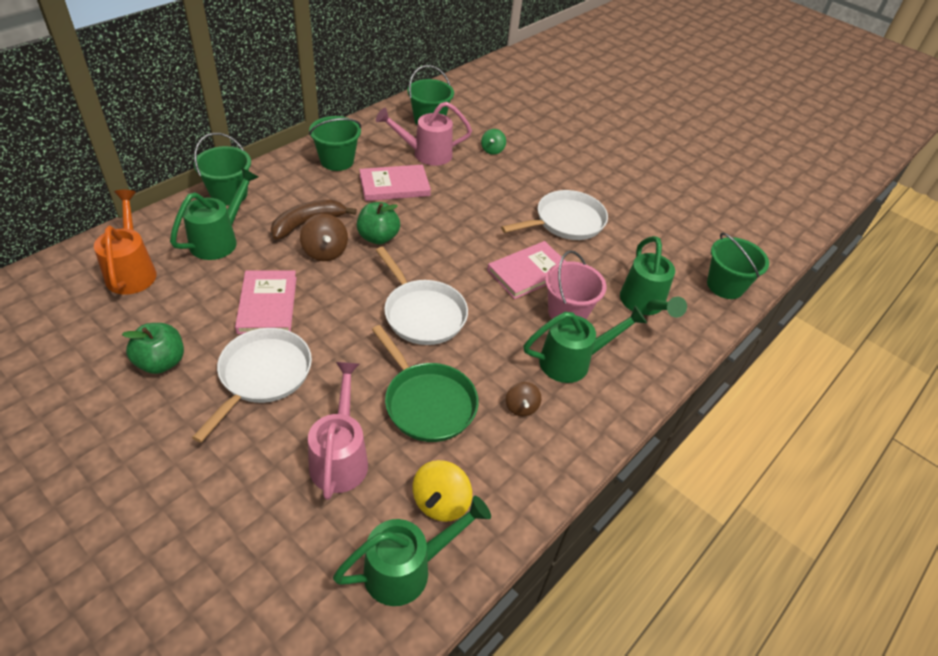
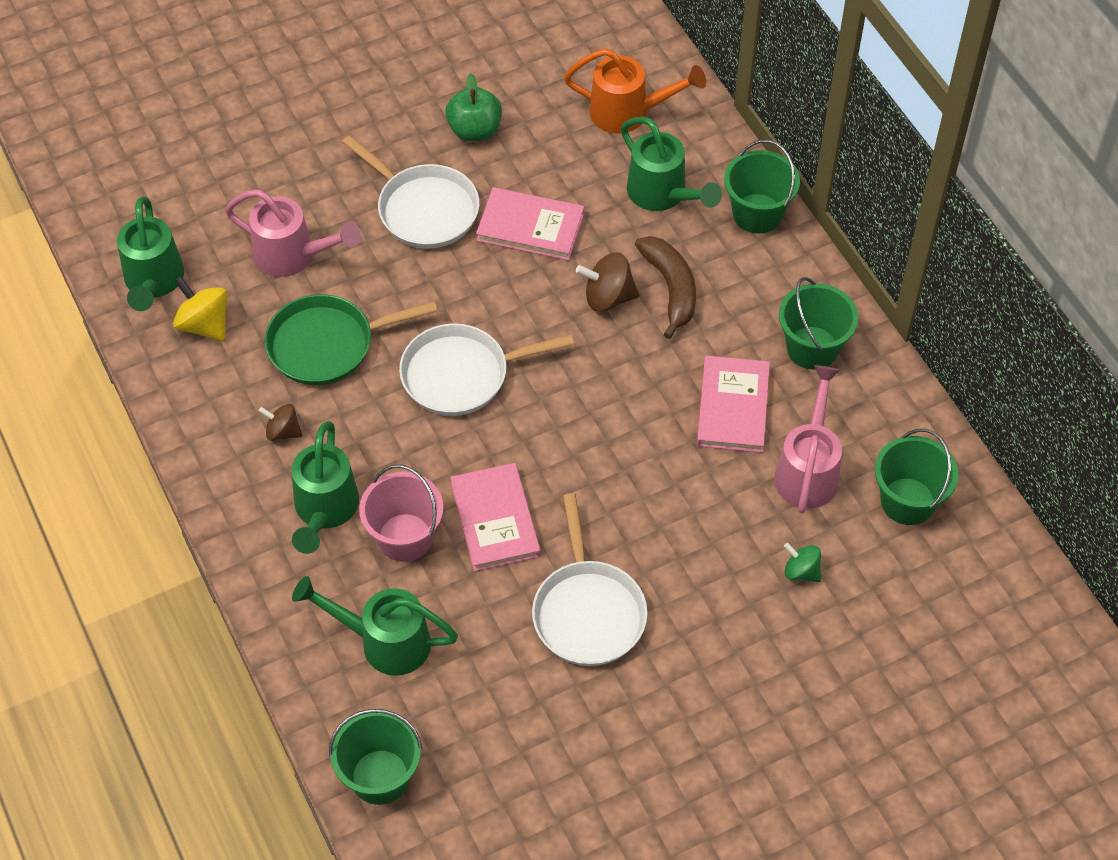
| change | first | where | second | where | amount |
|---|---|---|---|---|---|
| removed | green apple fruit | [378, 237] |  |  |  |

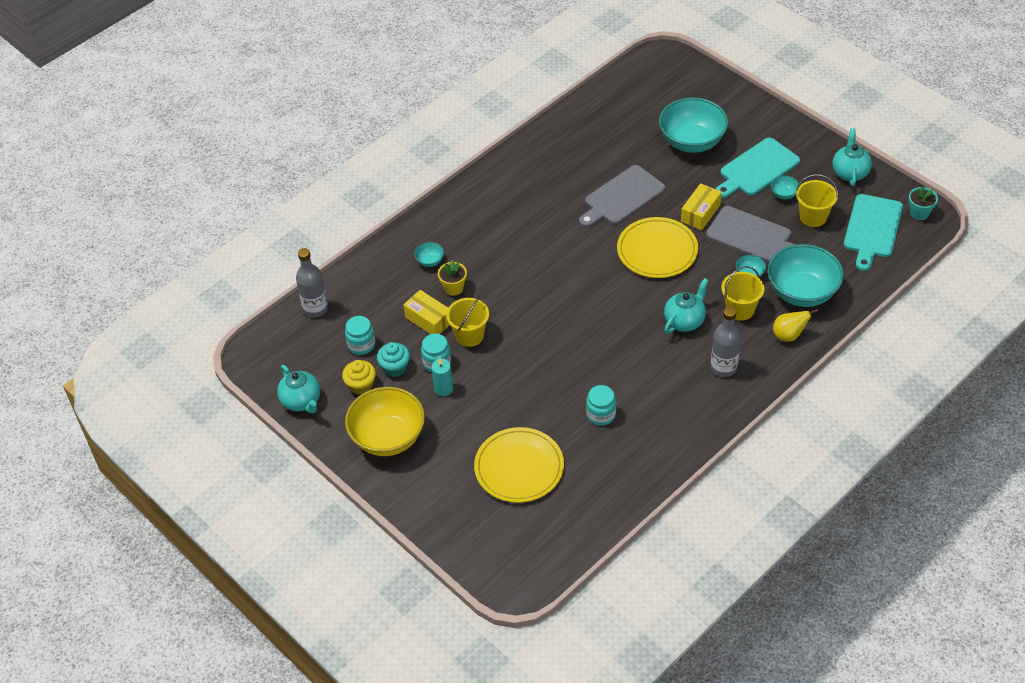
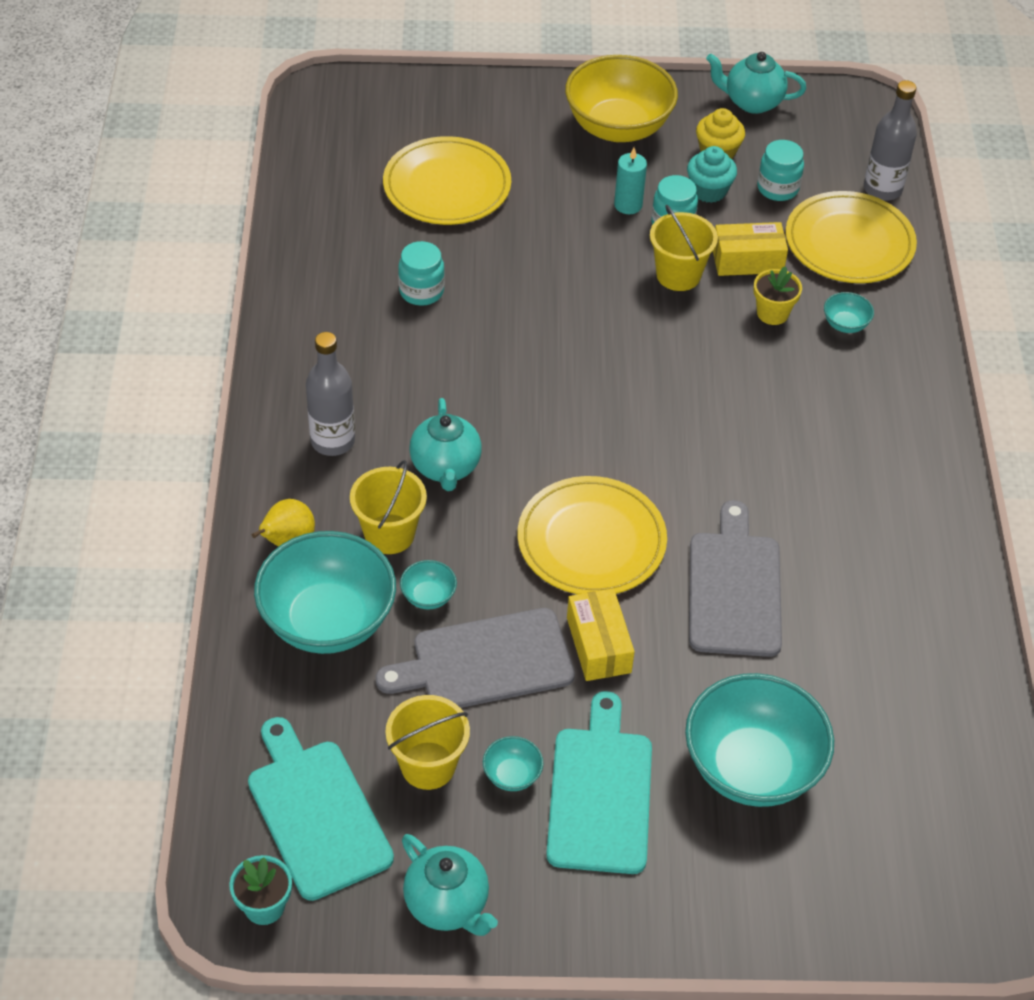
| change | first | where | second | where | amount |
|---|---|---|---|---|---|
| added |  |  | golden plate | [849, 242] |  |

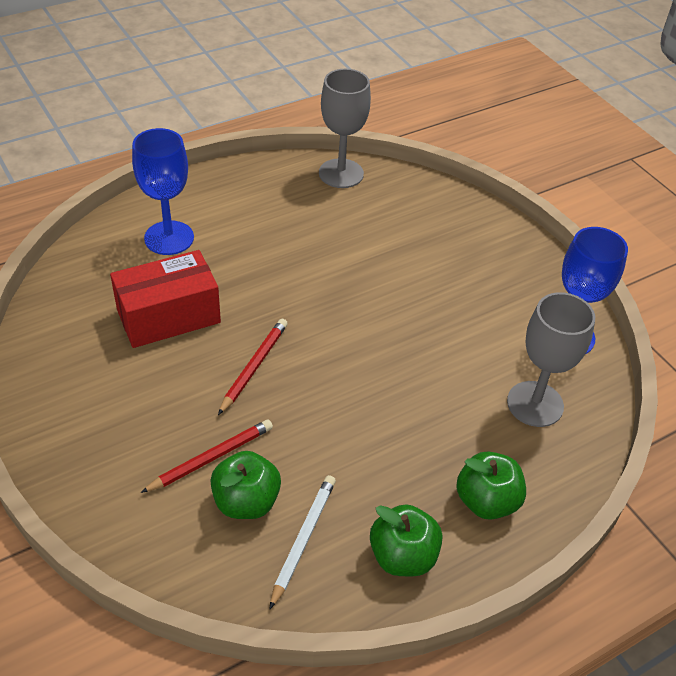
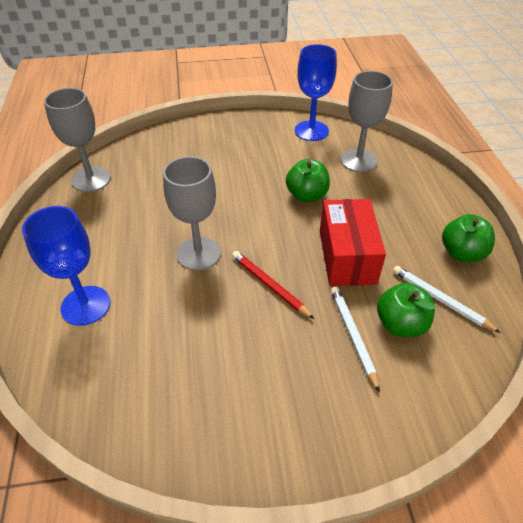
| change | first | where | second | where | amount |
|---|---|---|---|---|---|
| added |  |  | ash-grey chalice | [198, 253] |  |
| moved | scarlet box | [168, 316] |  | [347, 256] |  |
| moved | green apple fruit | [486, 501] |  | [307, 195] |  |
| recoloured | scarlet pencil | [212, 458] | pure white pencil | [353, 335] |  |

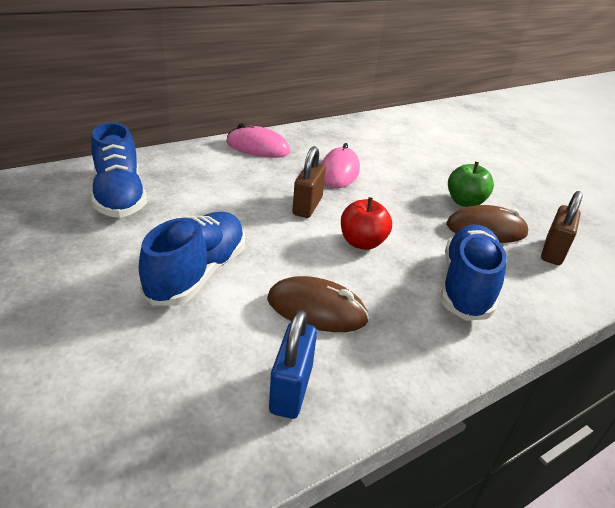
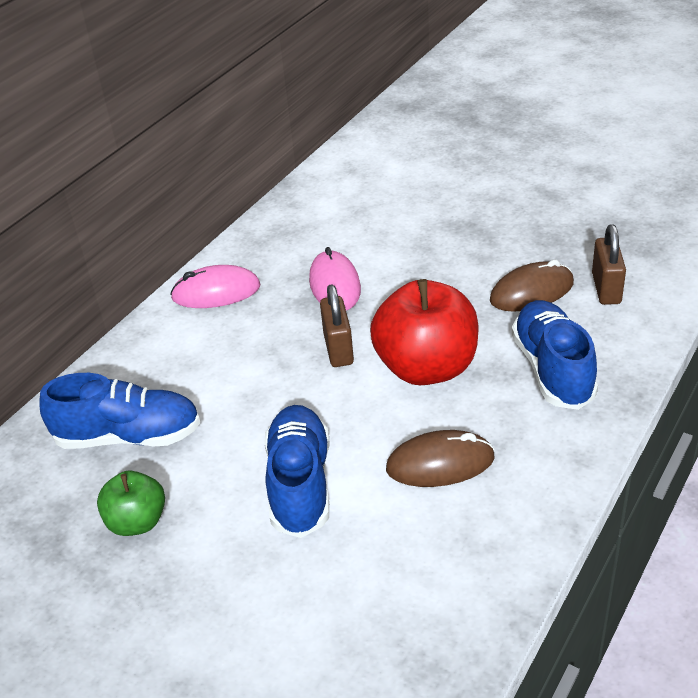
| change | first | where | second | where | amount |
|---|---|---|---|---|---|
| removed | blue padlock | [291, 389] |  |  |  |
| moved | green apple fruit | [465, 202] |  | [137, 522] |  |
| turned | blue sneaker | [120, 196] |  | [129, 436] | 45 degrees counterclockwise |
| resized | scarlet apple fruit | [362, 243] |  | [426, 368] | x1.82 |

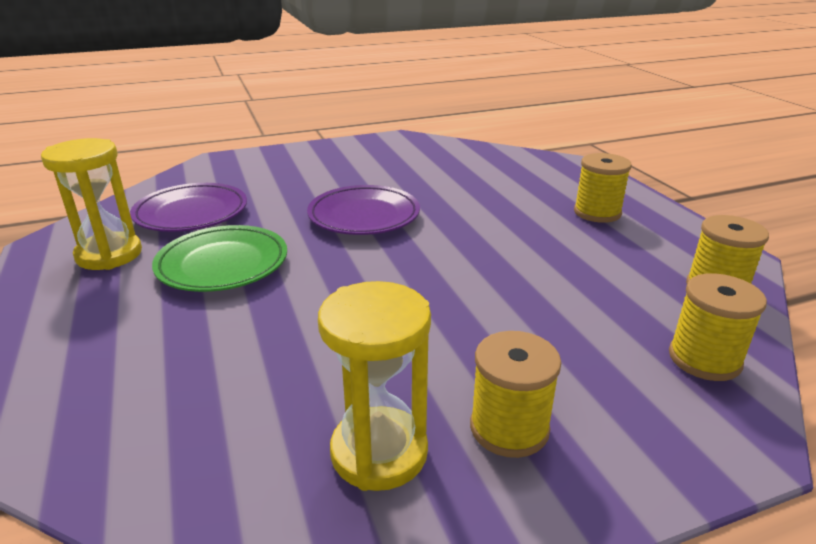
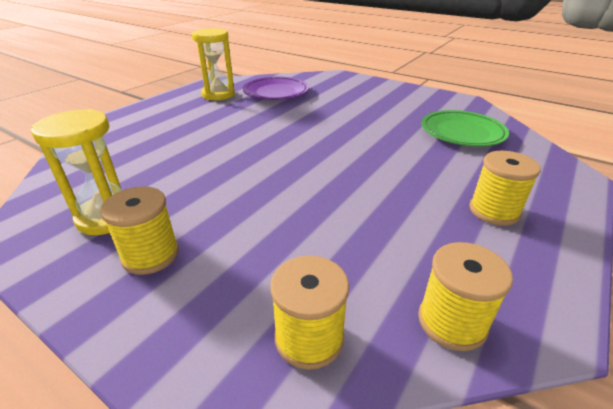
| change | first | where | second | where | amount |
|---|---|---|---|---|---|
| removed | purple plate | [364, 216] |  |  |  |
| moved | green plate | [223, 264] |  | [462, 133] |  |

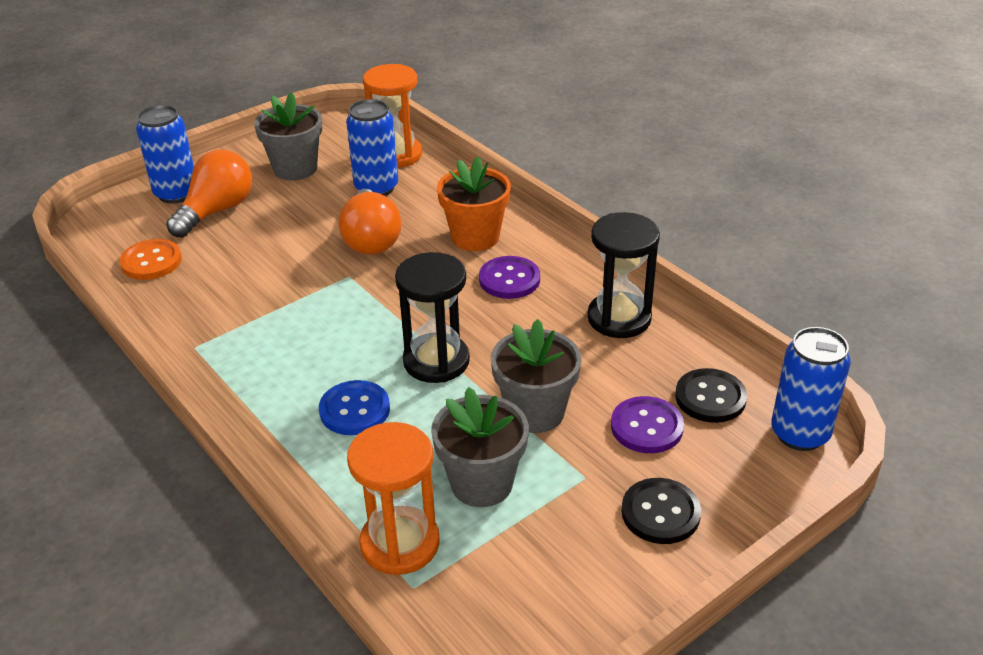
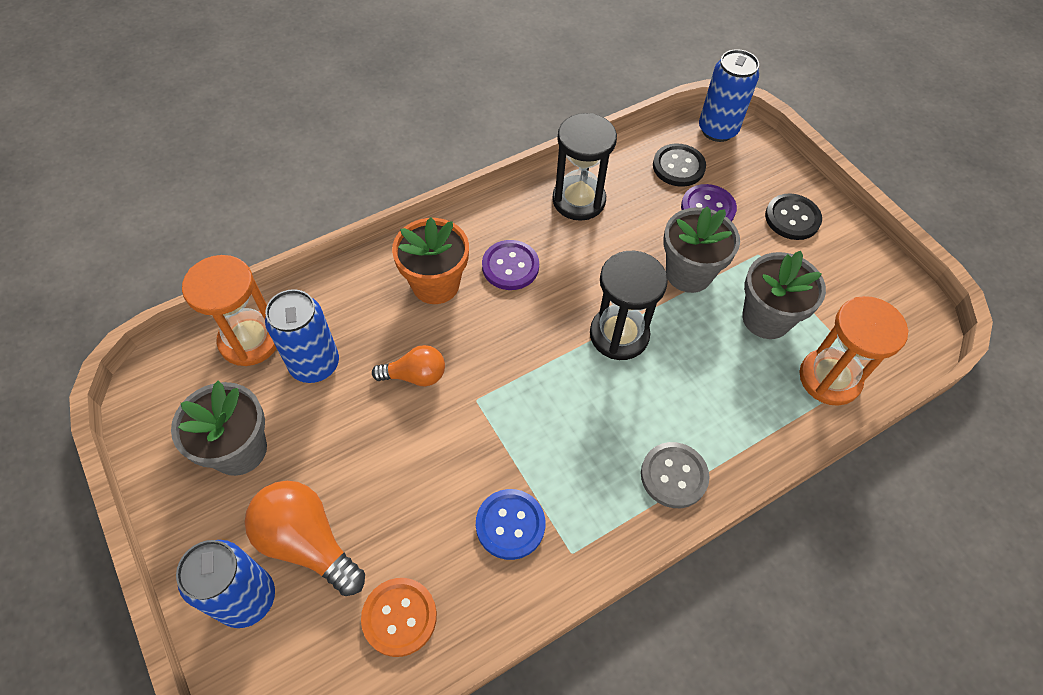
| change | first | where | second | where | amount |
|---|---|---|---|---|---|
| added |  |  | ash-grey sewing button | [674, 476] |  |
| moved | blue sewing button | [354, 410] |  | [510, 525] |  |
| resized | bright orange bulb | [371, 239] |  | [415, 375] | x0.62 |

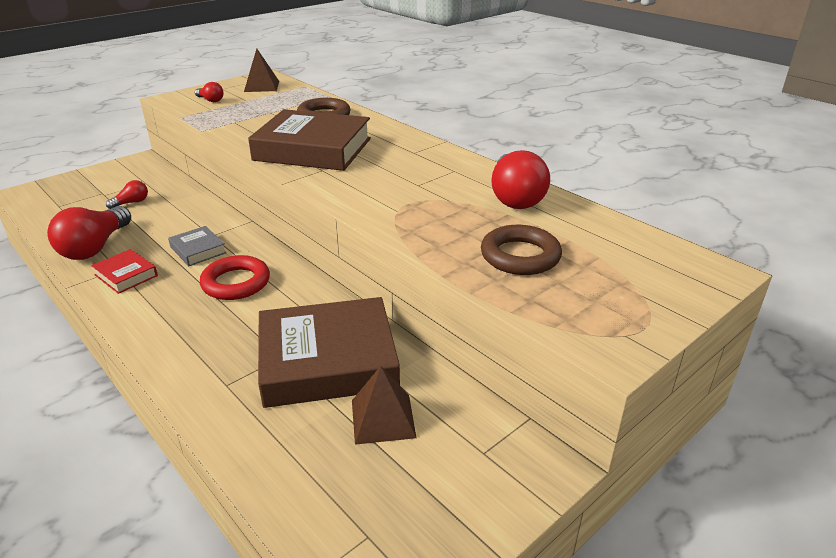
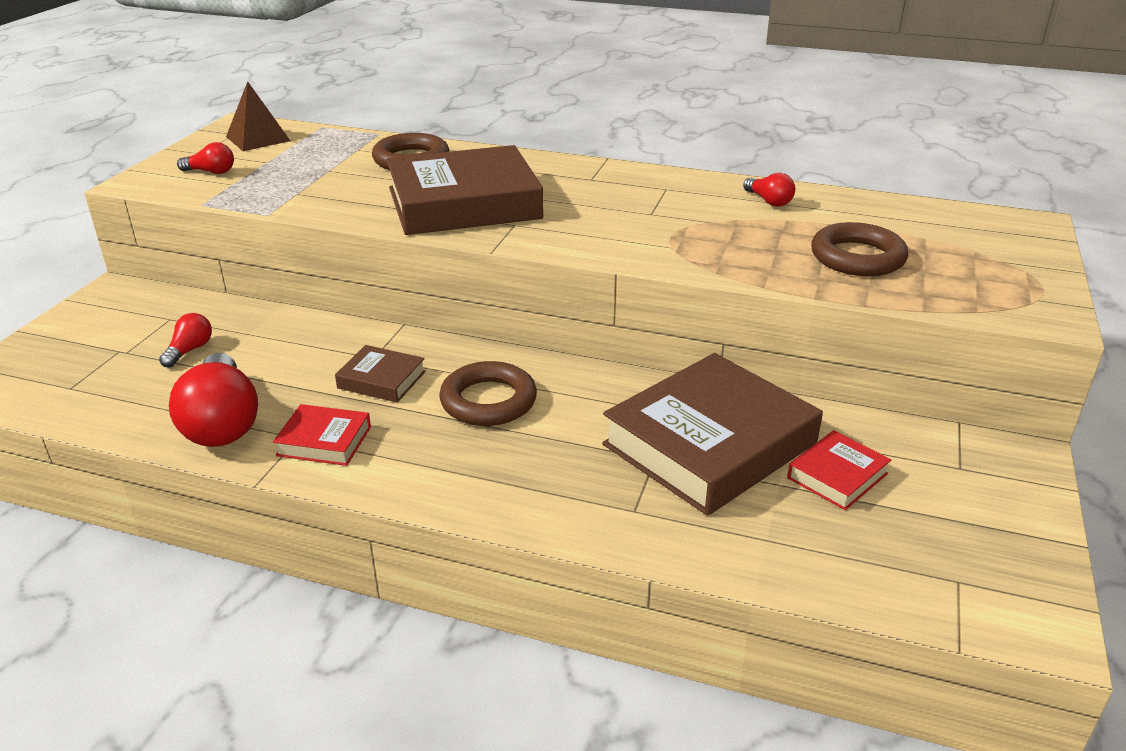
| change | first | where | second | where | amount |
|---|---|---|---|---|---|
| replaced | russet solid pyramid | [383, 418] | scarlet book | [837, 476] |  |
| recoloured | ash-grey book | [198, 250] | russet book | [381, 380] |  |
| recoloured | scarlet hoop | [236, 283] | russet hoop | [488, 401] |  |
| resized | scarlet bulb | [515, 197] |  | [769, 201] | x0.49 |

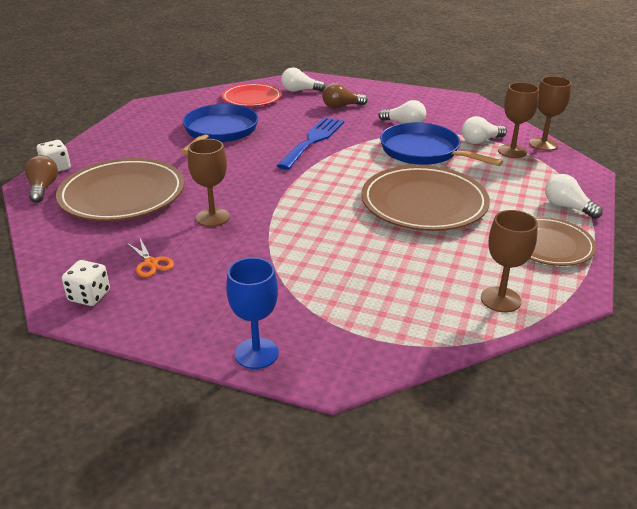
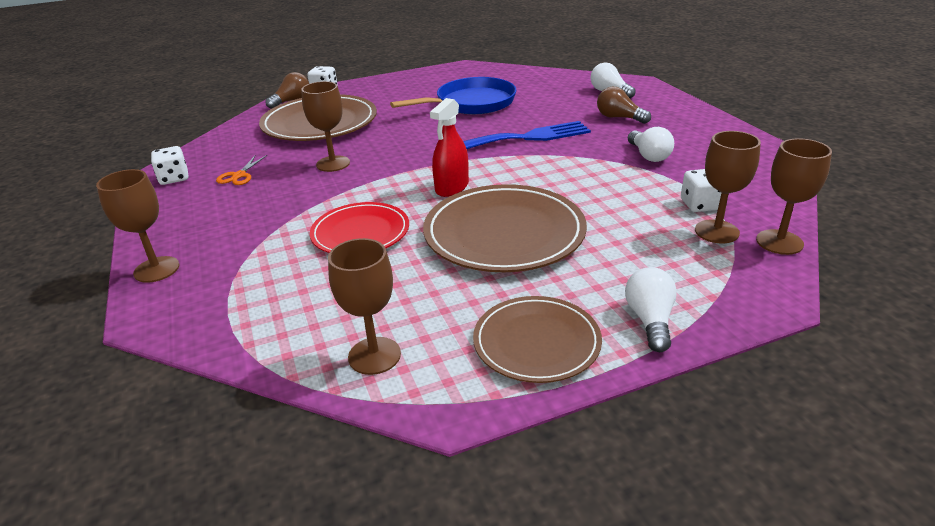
| change | first | where | second | where | amount |
|---|---|---|---|---|---|
| removed | blue pan | [423, 151] |  |  |  |
| added |  |  | scarlet spray bottle | [452, 187] |  |
| moved | scarlet plate | [252, 98] |  | [360, 233] |  |
| replaced | pure white bulb | [480, 141] | pure white die | [700, 205] |  |
| recoloured | blue chalice | [256, 353] | russet chalice | [156, 269] |  |

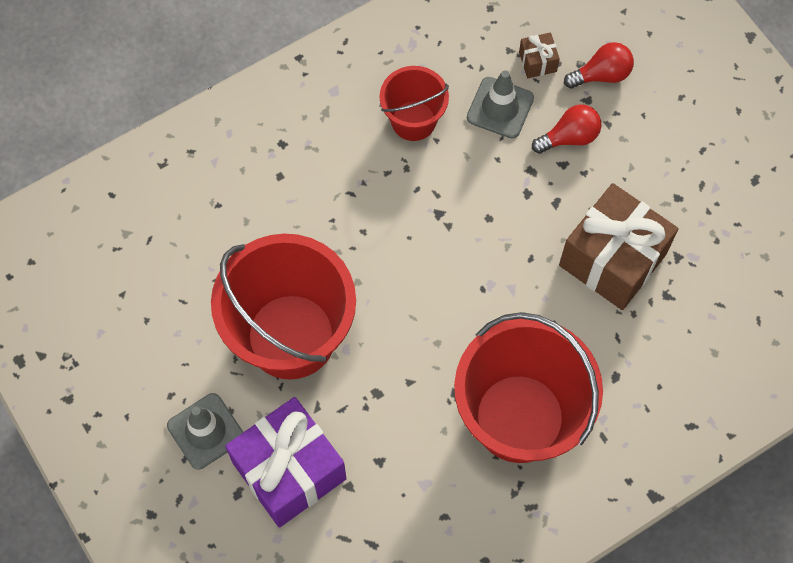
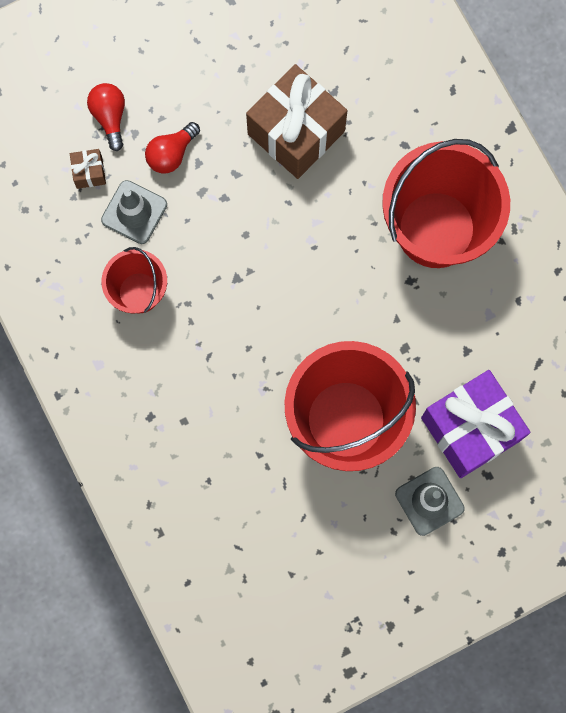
| change | first | where | second | where | amount |
|---|---|---|---|---|---|
| turned | scarlet bulb | [569, 137] |  | [171, 154] | 120 degrees counterclockwise |

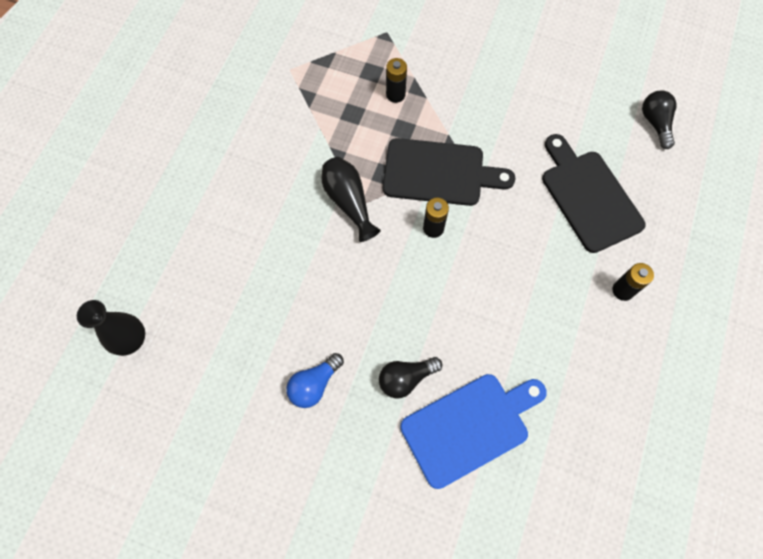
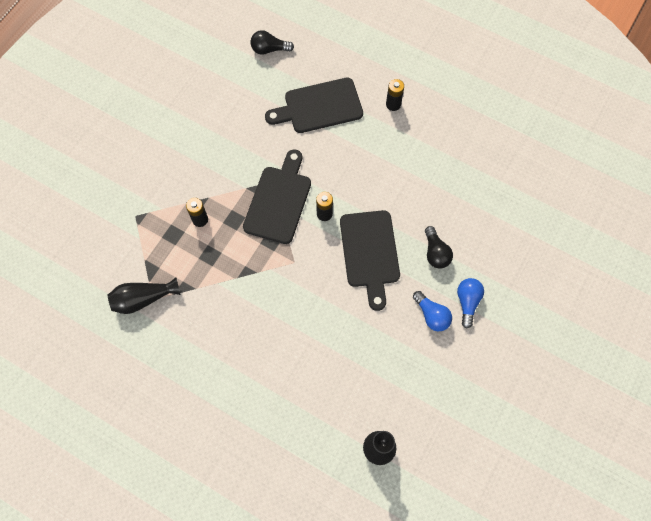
| change | first | where | second | where | amount |
|---|---|---|---|---|---|
| removed | blue bread board | [469, 426] |  |  |  |
| added |  |  | black bread board | [370, 253] |  |
| added |  |  | blue bulb | [467, 302] |  |
| moved | black tall vase | [349, 202] |  | [143, 299] |  |

